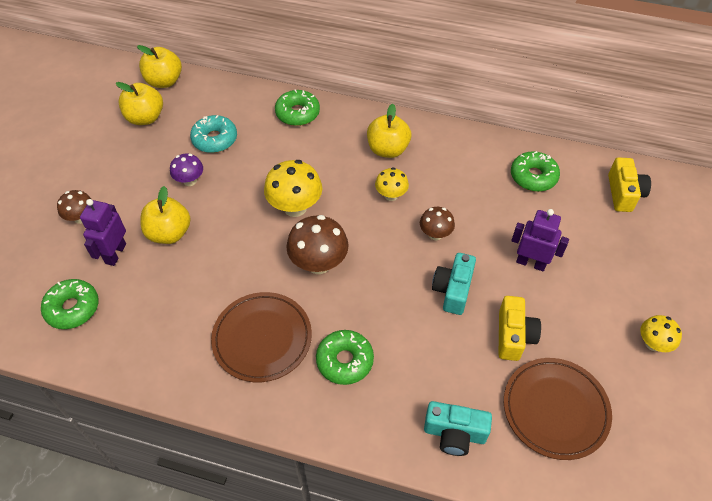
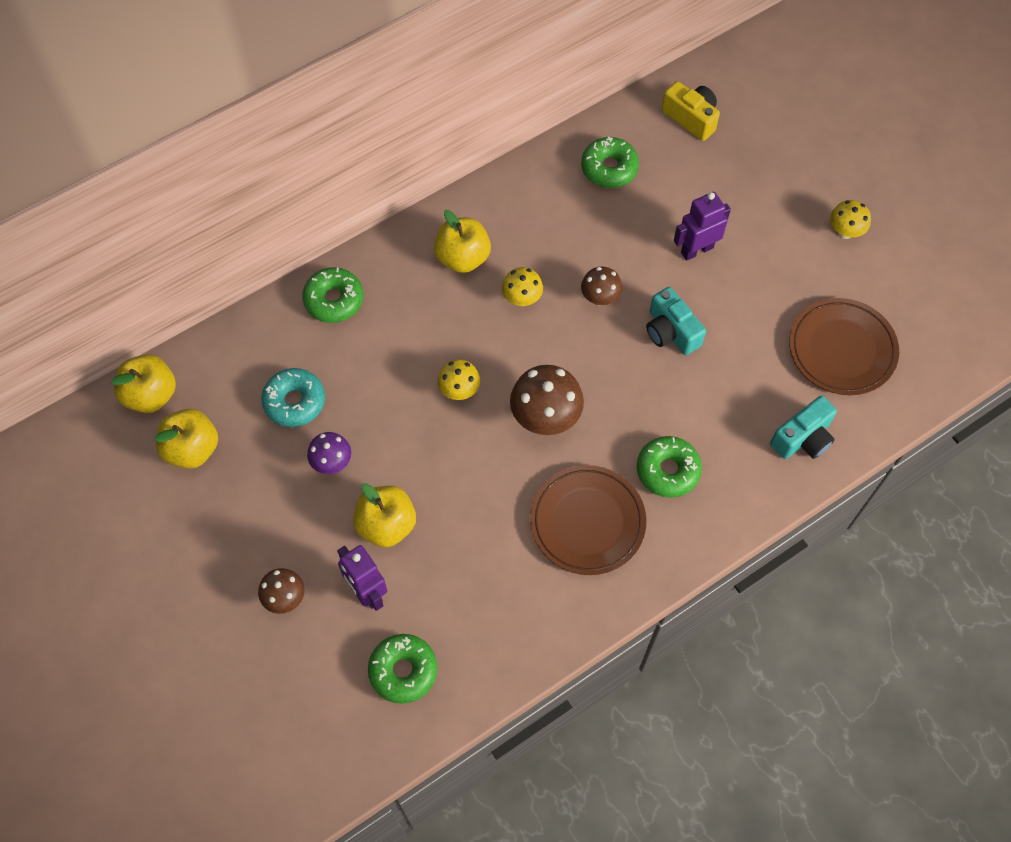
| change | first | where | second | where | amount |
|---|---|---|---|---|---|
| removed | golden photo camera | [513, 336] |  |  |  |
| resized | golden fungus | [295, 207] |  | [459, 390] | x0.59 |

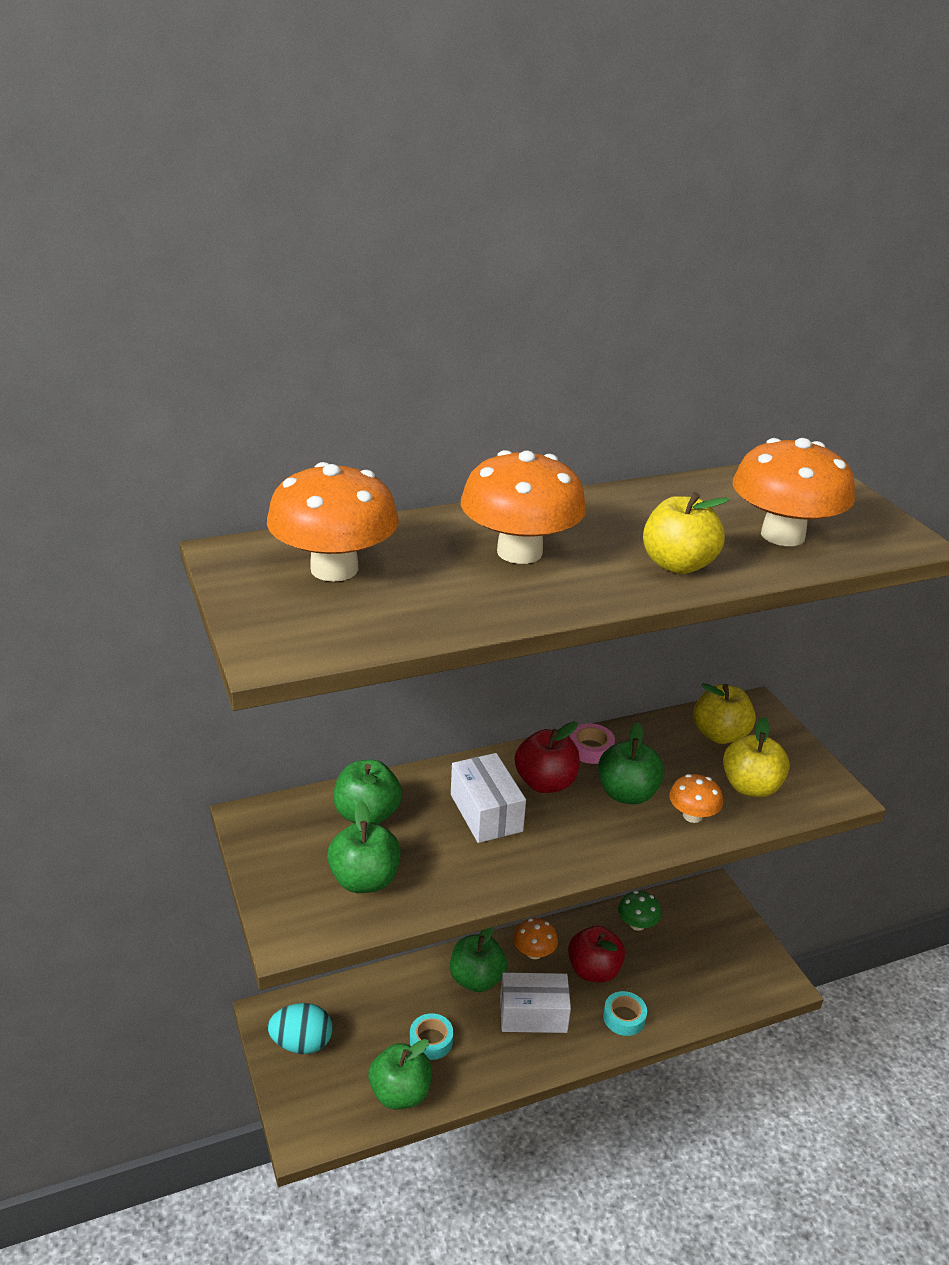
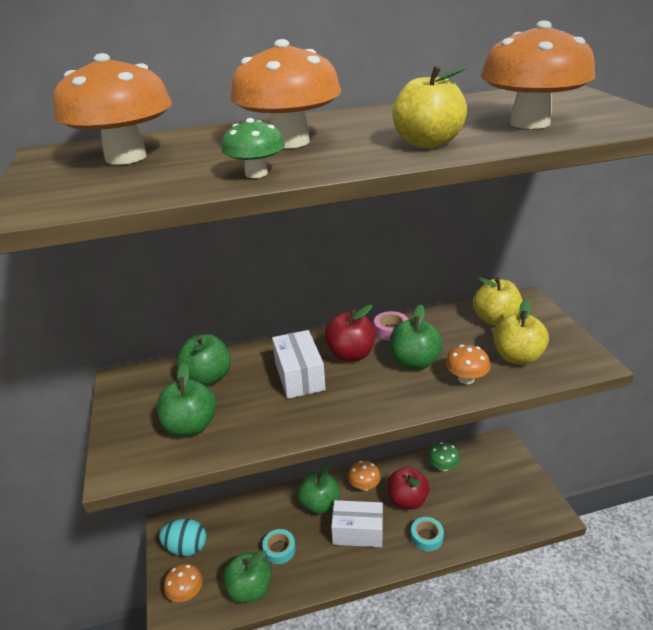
| change | first | where | second | where | amount |
|---|---|---|---|---|---|
| added |  |  | bright orange fungus | [186, 593] |  |
| added |  |  | green fungus | [256, 174] |  |

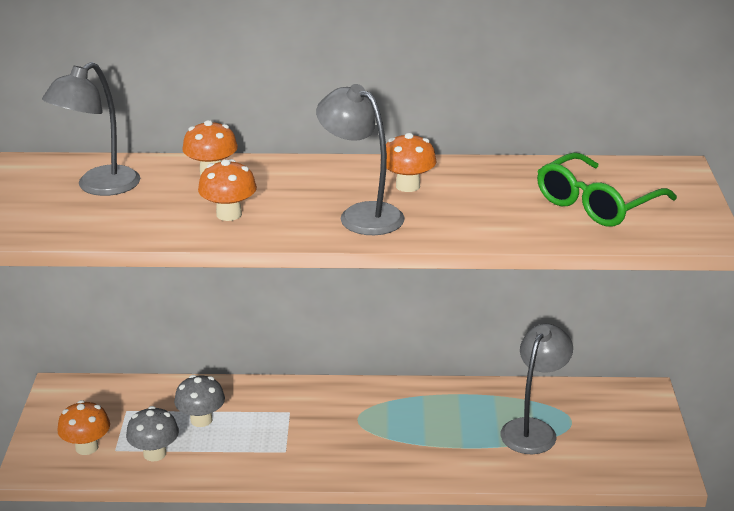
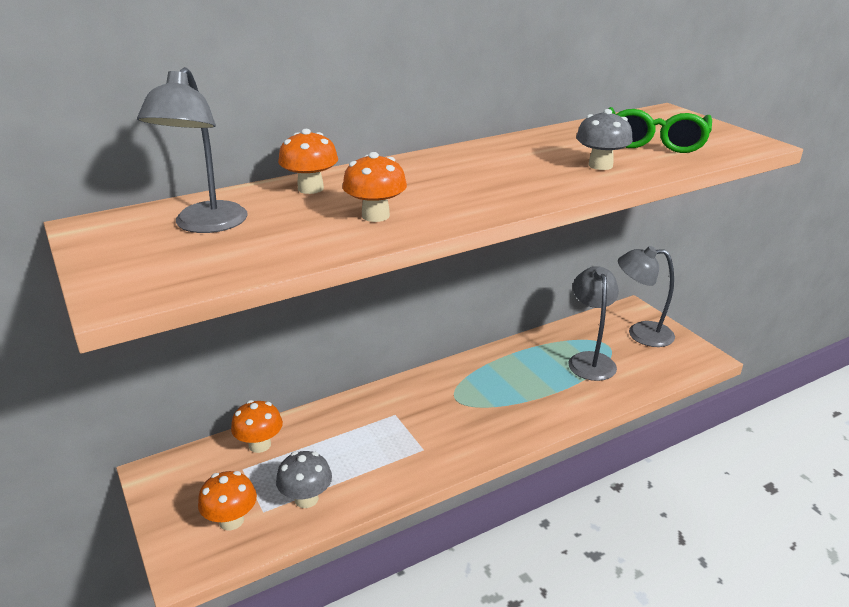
| change | first | where | second | where | amount |
|---|---|---|---|---|---|
| moved | ash-grey fungus | [201, 420] |  | [600, 165] |  |
| moved | ash-grey lamp | [361, 215] |  | [640, 333] |  |
| moved | bright orange fungus | [407, 186] |  | [260, 445] |  |

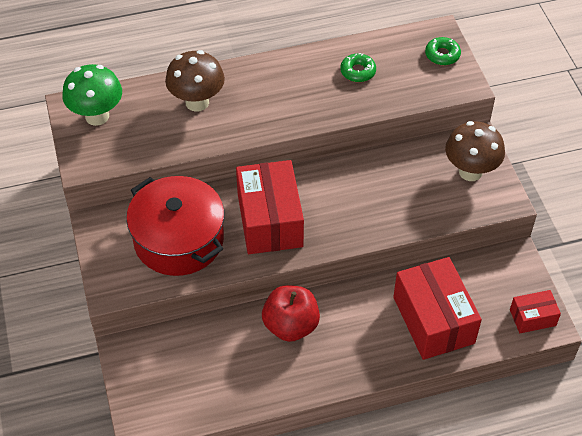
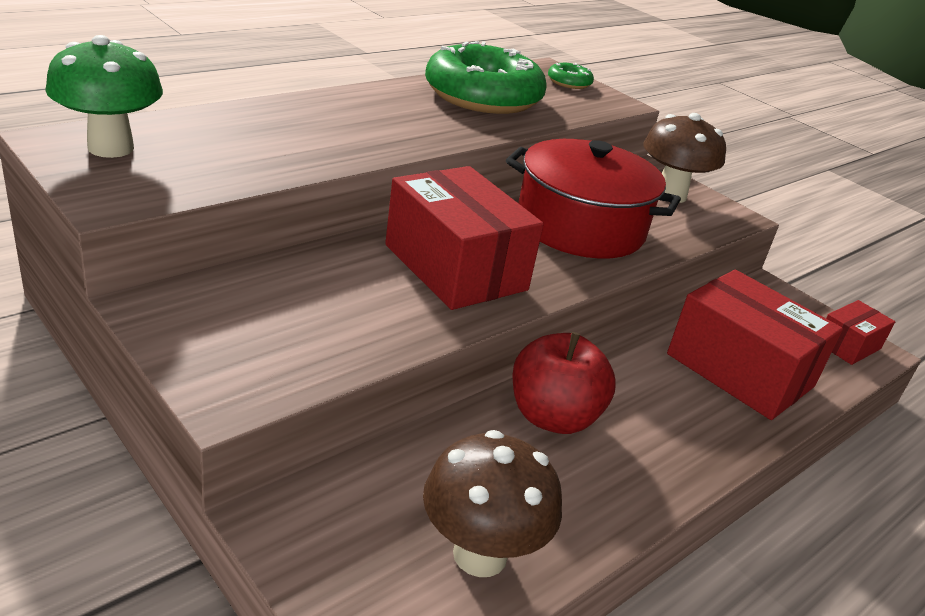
| change | first | where | second | where | amount |
|---|---|---|---|---|---|
| moved | scarlet stockpot | [179, 239] |  | [580, 226] |  |
| moved | russet fungus | [197, 102] |  | [480, 554] |  |
| resized | green doughnut | [358, 71] |  | [483, 96] | x2.40 |

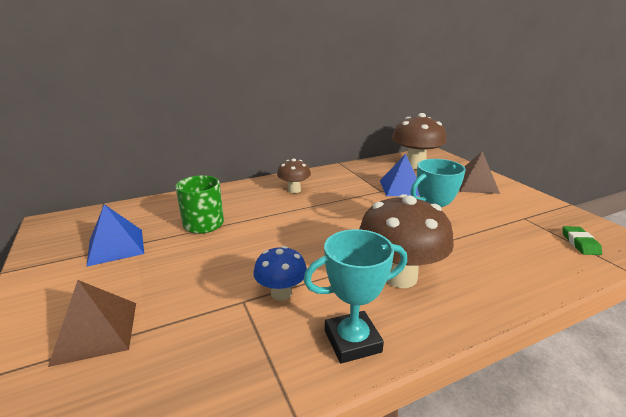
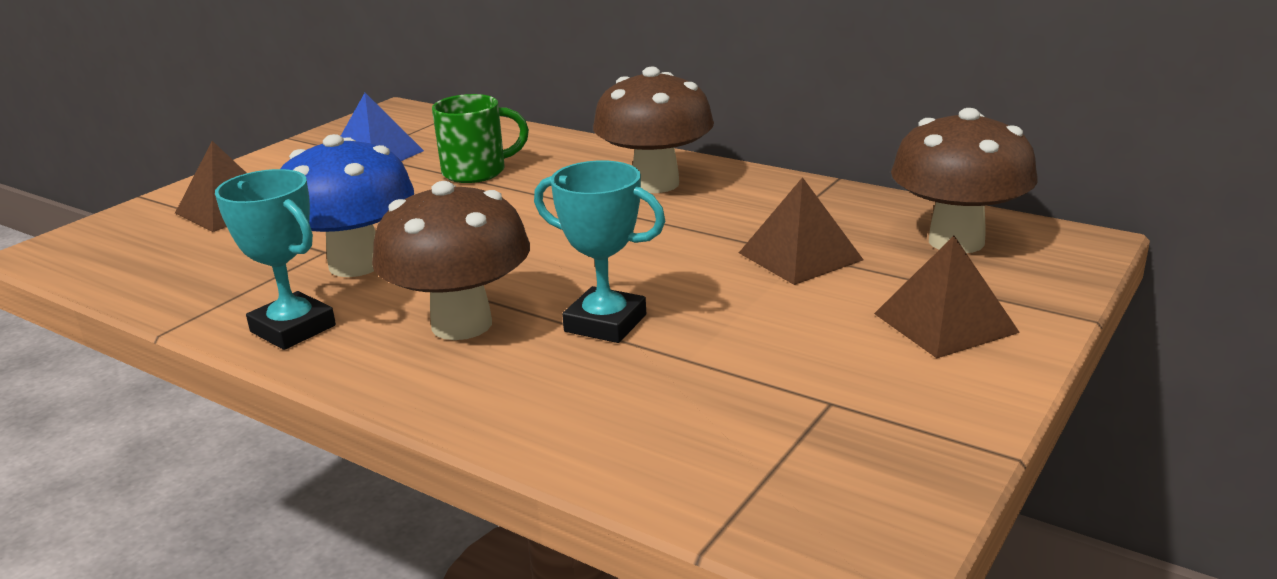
| change | first | where | second | where | amount |
|---|---|---|---|---|---|
| removed | green gum eraser | [580, 243] |  |  |  |
| recoloured | blue solid pyramid | [401, 188] | russet solid pyramid | [800, 256] |  |
| resized | blue fungus | [281, 293] |  | [356, 265] | x1.80 |
| resized | russet fungus | [294, 190] |  | [655, 184] | x1.80 |

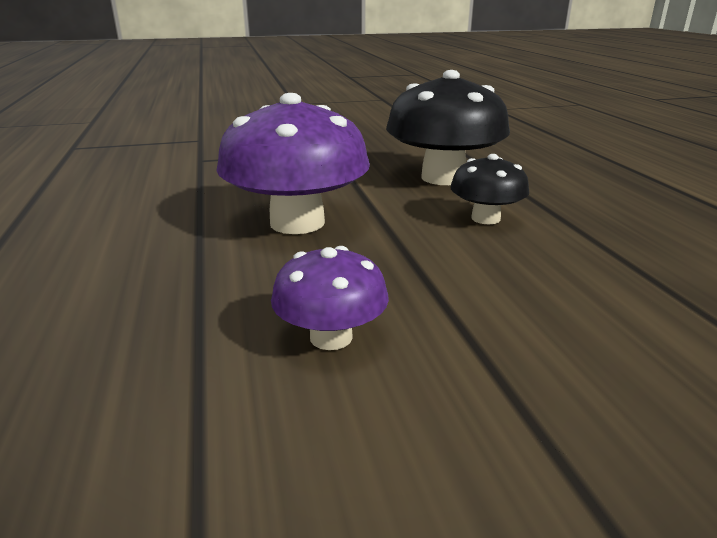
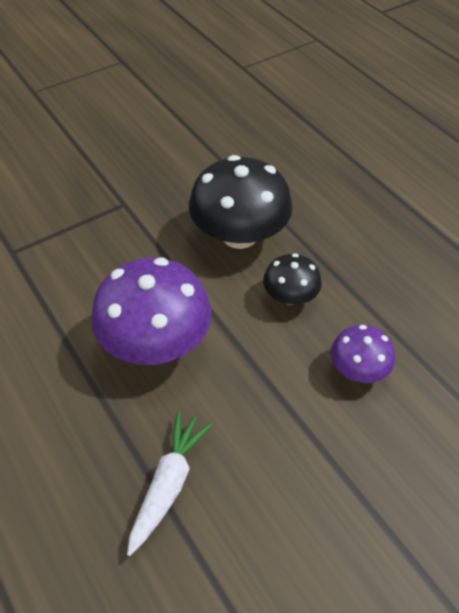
| change | first | where | second | where | amount |
|---|---|---|---|---|---|
| added |  |  | pure white toy carrot | [168, 483] |  |
| moved | purple fungus | [331, 337] |  | [358, 369] |  |

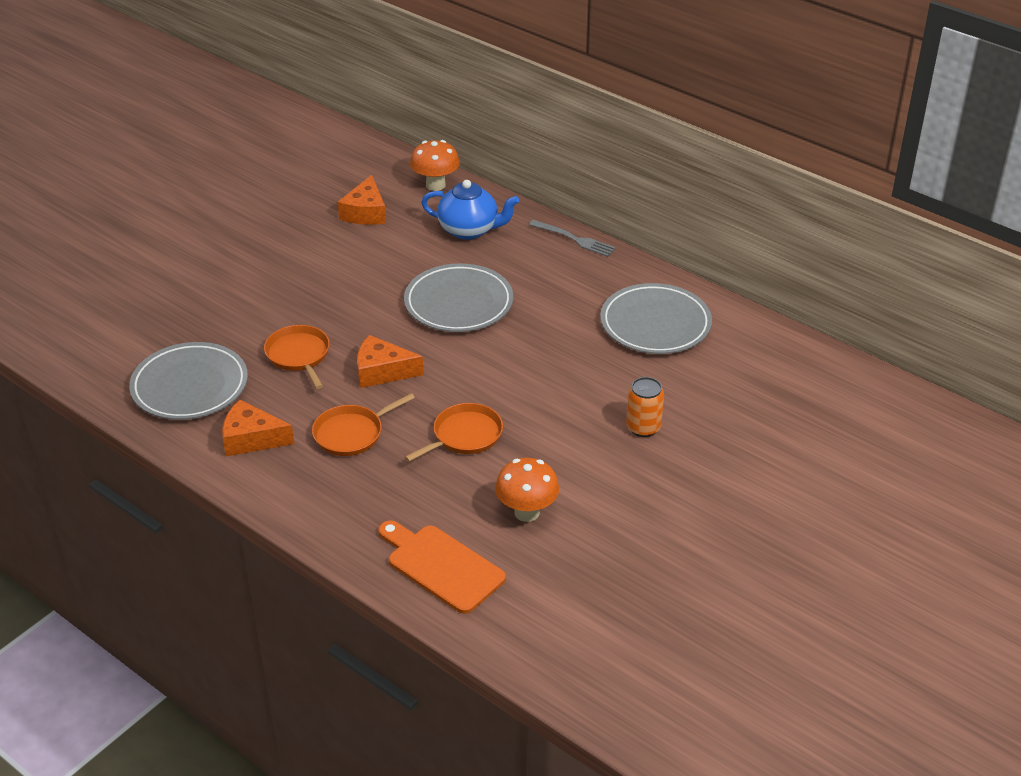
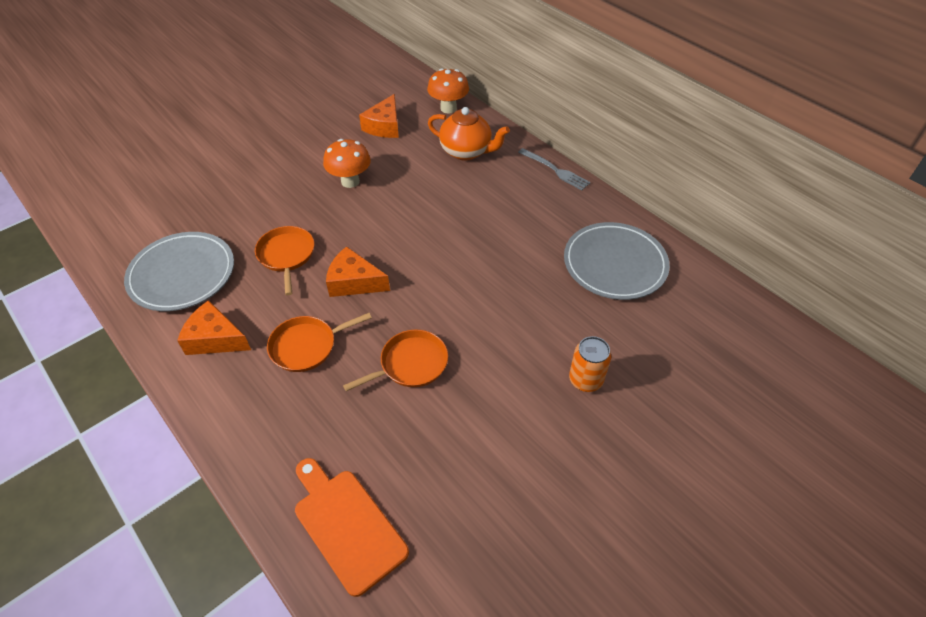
| change | first | where | second | where | amount |
|---|---|---|---|---|---|
| removed | ash-grey plate | [458, 303] |  |  |  |
| moved | bright orange fungus | [527, 512] |  | [350, 181] |  |
| recoloured | blue china teapot | [469, 230] | bright orange china teapot | [466, 151] |  |

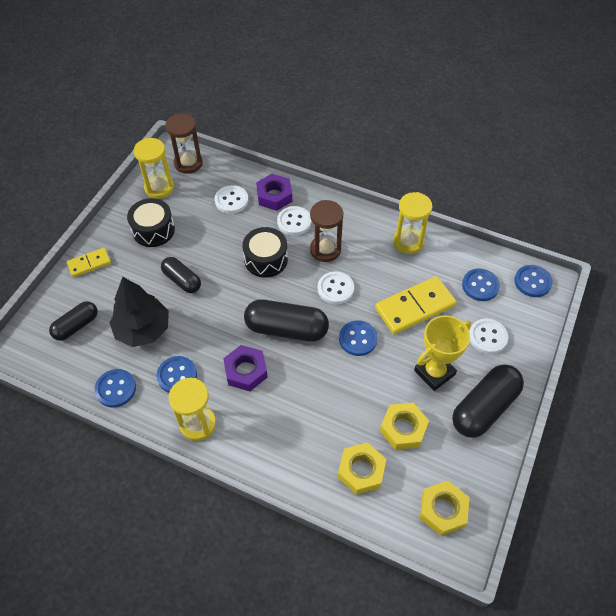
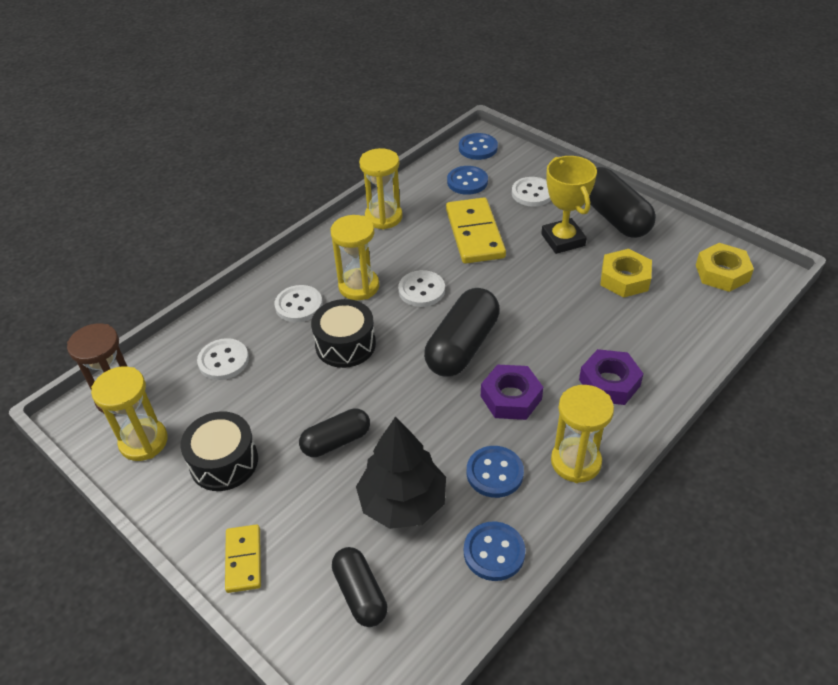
| change | first | where | second | where | amount |
|---|---|---|---|---|---|
| removed | golden nut | [361, 471] |  |  |  |
| removed | blue sewing button | [358, 339] |  |  |  |
| moved | purple nut | [274, 196] |  | [609, 382] |  |
| recoloured | russet sandglass | [325, 250] | golden sandglass | [359, 286] |  |

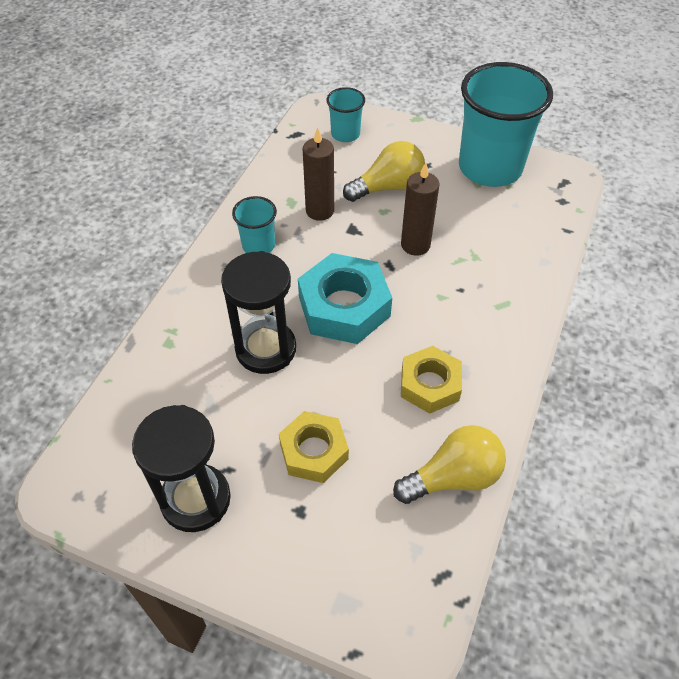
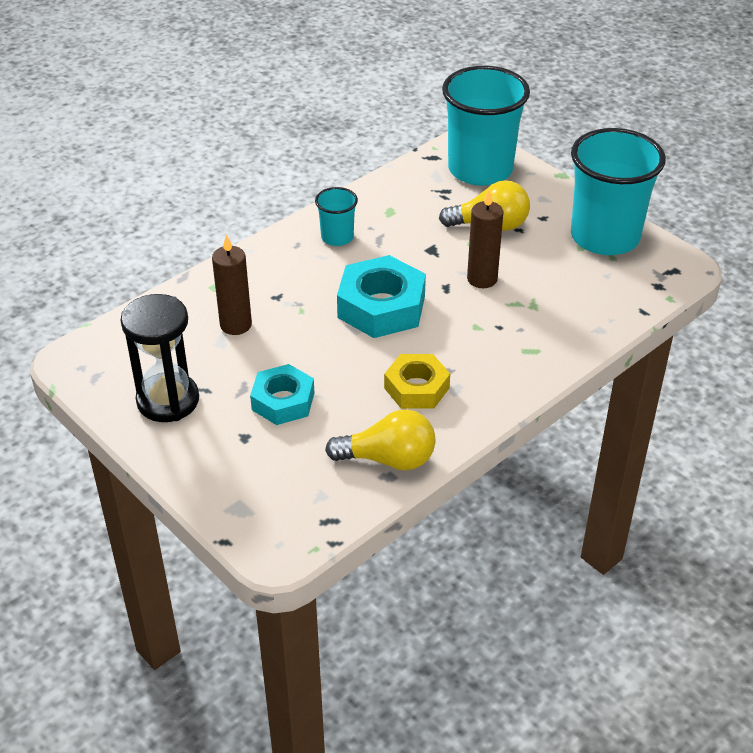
| change | first | where | second | where | amount |
|---|---|---|---|---|---|
| removed | black sandglass | [266, 349] |  |  |  |
| moved | russet wax candle | [320, 211] |  | [236, 325] |  |
| recoloured | golden nut | [313, 451] | teal nut | [283, 401] |  |
| resized | teal beaker | [345, 134] |  | [480, 169] | x2.13 |

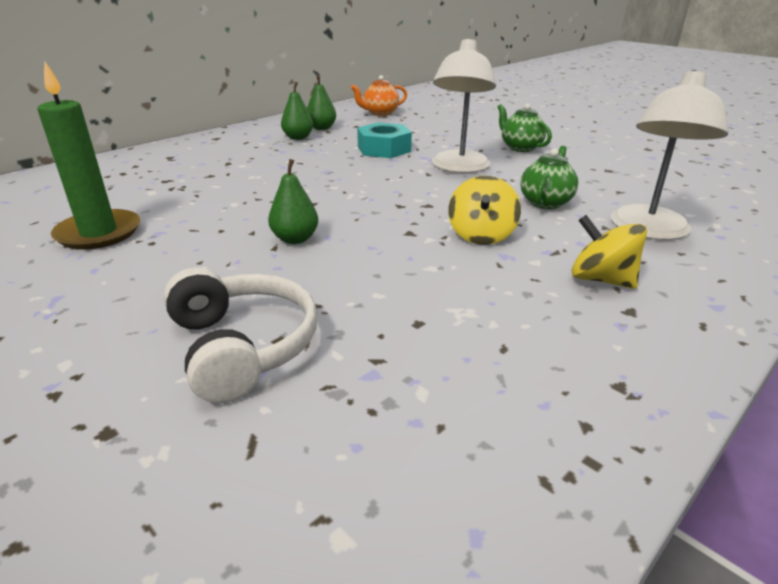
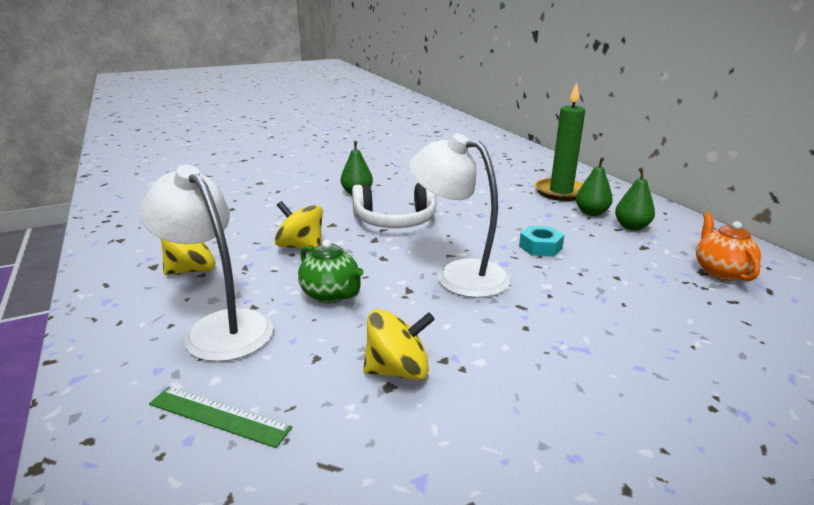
| change | first | where | second | where | amount |
|---|---|---|---|---|---|
| removed | green china teapot | [520, 147] |  |  |  |
| added |  |  | green ruler | [219, 415] |  |
| added |  |  | golden whirligig | [398, 370] |  |
| moved | green wax candle | [99, 233] |  | [561, 192] |  |
| moved | pure white over-ear headphones | [242, 346] |  | [395, 220] |  |
| resized | teal nut | [384, 149] |  | [540, 247] | x0.65 |

